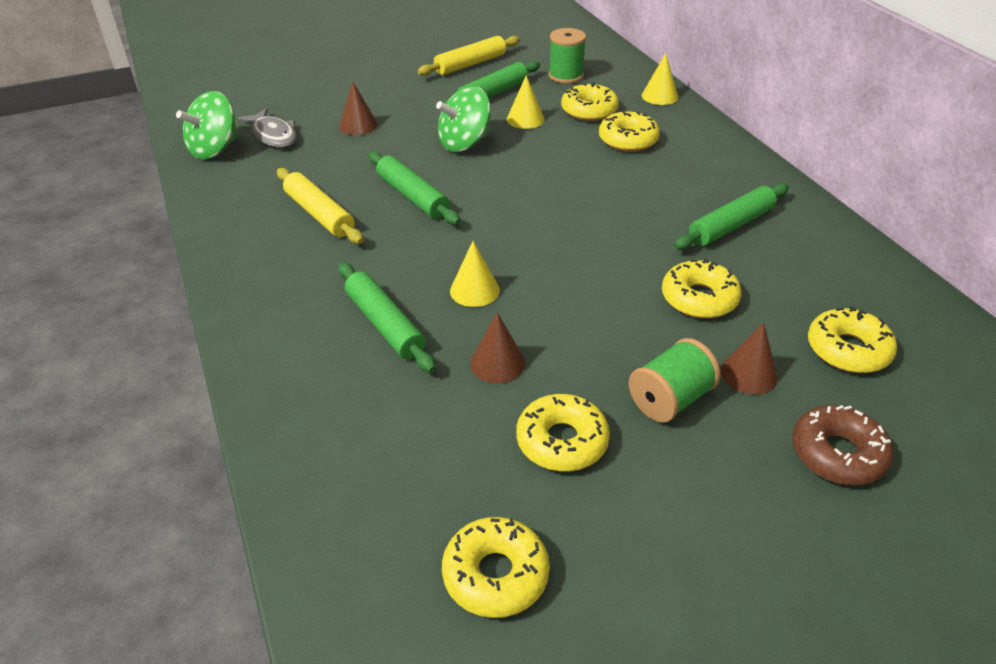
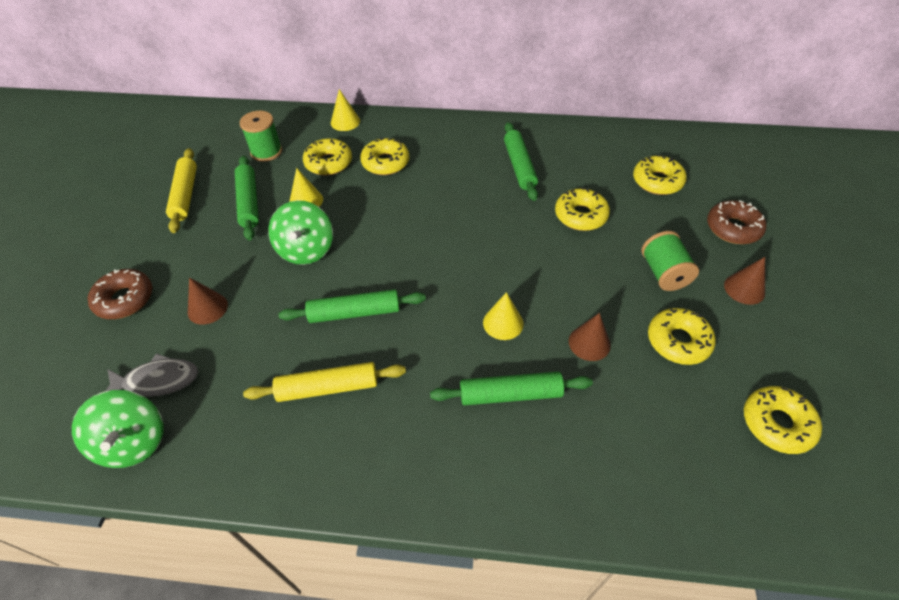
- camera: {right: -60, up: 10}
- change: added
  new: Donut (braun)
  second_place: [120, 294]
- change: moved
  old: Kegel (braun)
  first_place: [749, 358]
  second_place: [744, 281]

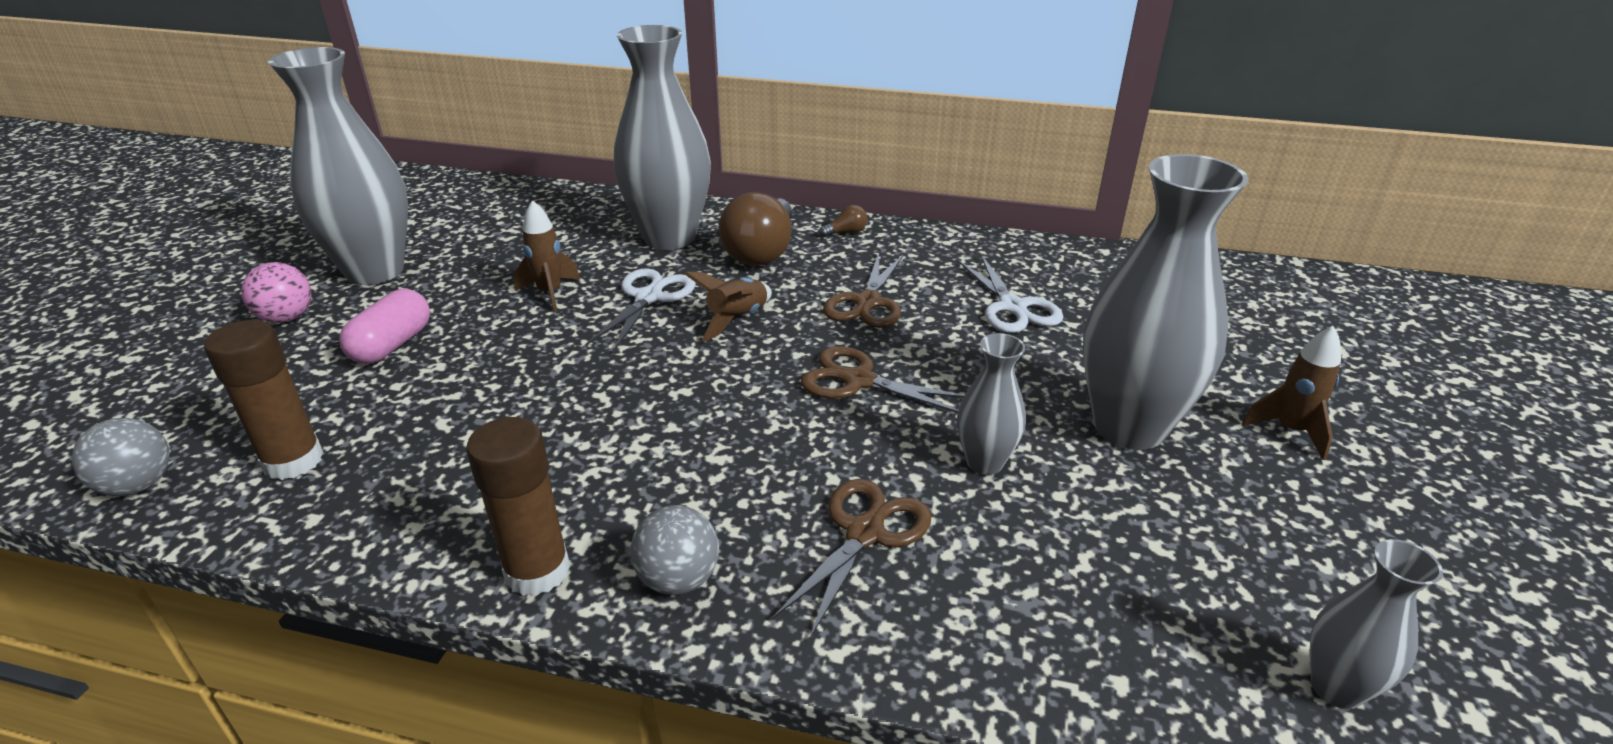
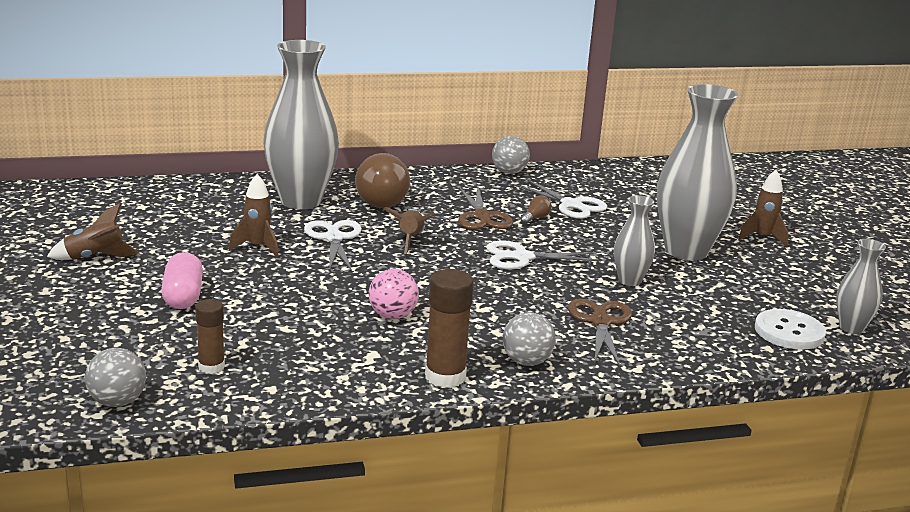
- camera: {right: -30, up: -10}
- change: replaced
  old: Vase (grau)
  new: Rakete (braun)
  first_place: [338, 166]
  second_place: [93, 231]
- change: resized
  old: Klebestift (braun)
  first_place: [264, 400]
  second_place: [210, 336]
  factor: 0.63
- change: moved
  old: Ball (rosa)
  first_place: [276, 292]
  second_place: [394, 294]
- change: recoloured
  old: Schere (braun)
  new: Schere (weiß)
  first_place: [883, 379]
  second_place: [543, 255]
- change: added
  new: Ball (grau)
  second_place: [511, 155]
- change: moved
  old: Glühbirne (braun)
  first_place: [843, 221]
  second_place: [536, 209]
- change: added
  new: Knopf (weiß)
  second_place: [790, 329]

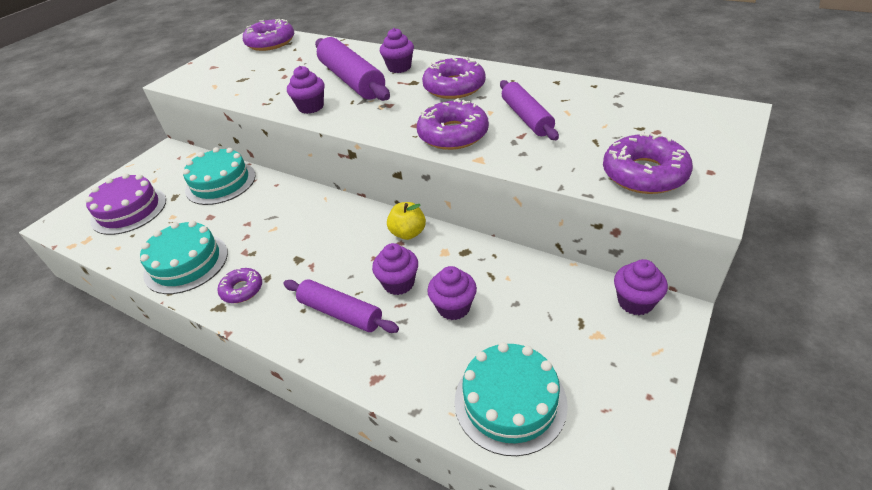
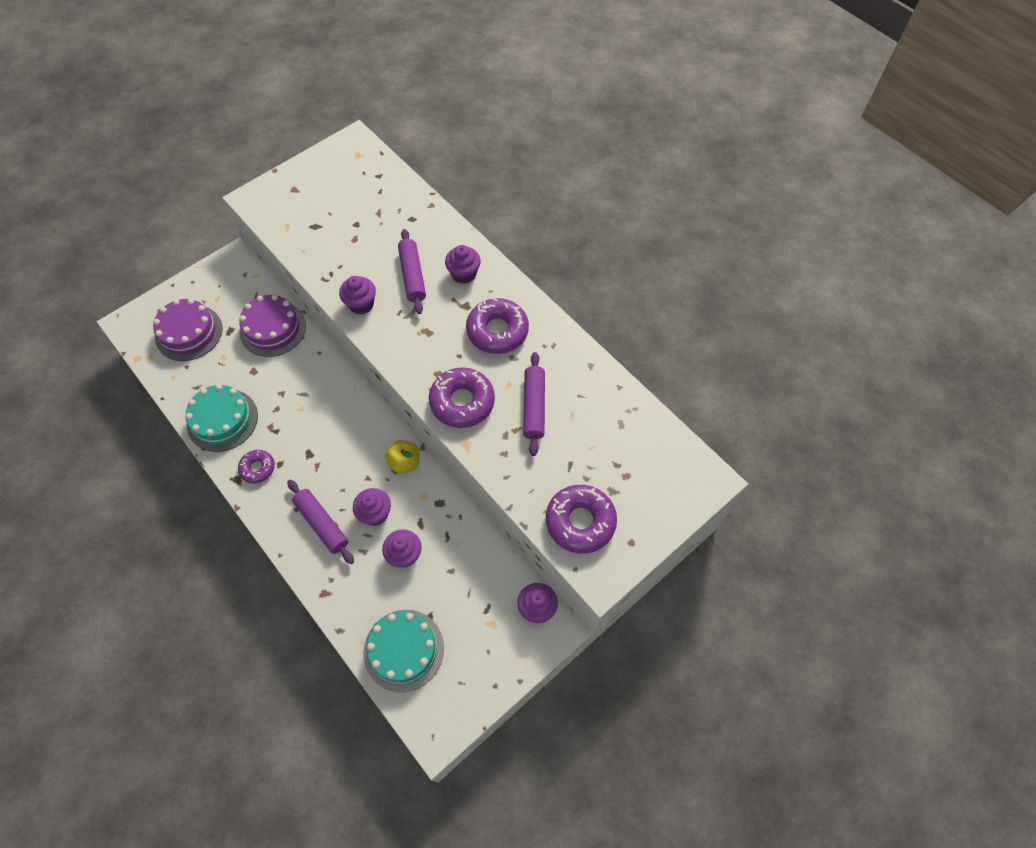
- camera: {right: 15, up: 20}
- change: recoloured
  old: Kuchen (türkis)
  new: Kuchen (lila)
  first_place: [219, 176]
  second_place: [272, 325]
- change: resized
  old: Nudelholz (lila)
  first_place: [352, 69]
  second_place: [412, 271]
  factor: 0.64
- change: removed
  old: Donut (lila)
  first_place: [268, 35]

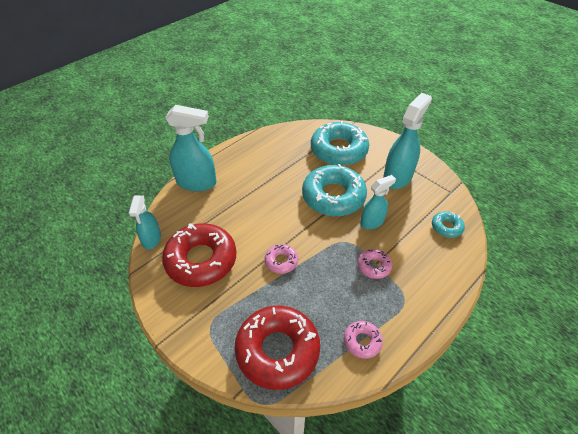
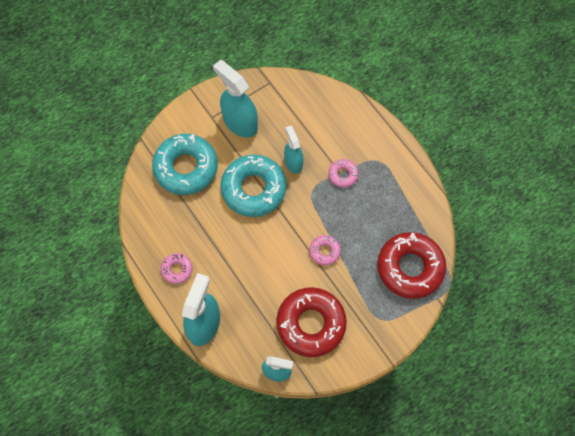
- camera: {right: -80, up: 20}
- change: moved
  old: Donut (rosa)
  first_place: [363, 340]
  second_place: [177, 268]
- change: removed
  old: Donut (türkis)
  first_place: [448, 224]

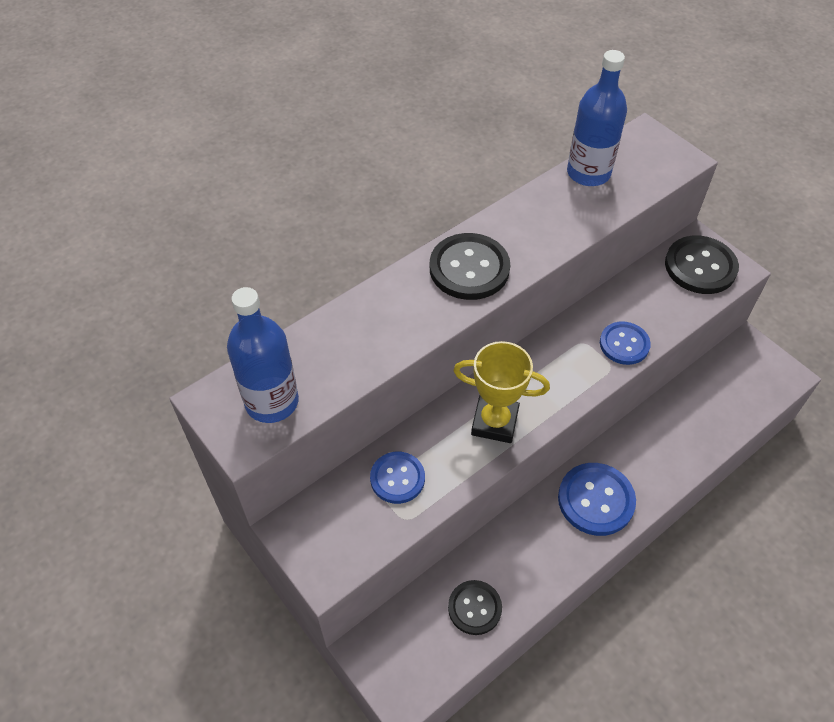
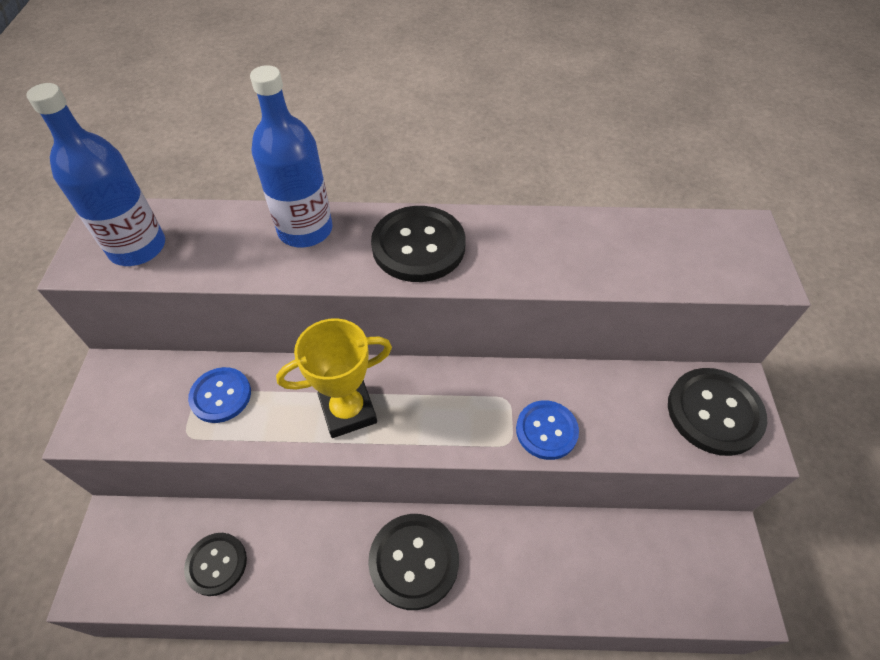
- camera: {right: 40, up: 0}
- change: moved
  old: Flasche (blau)
  first_place: [597, 118]
  second_place: [291, 156]
- change: turned
  old: Pokal (gelb)
  first_place: [501, 392]
  second_place: [334, 378]
  degrees: -75
- change: recoloured
  old: Knopf (blau)
  new: Knopf (schwarz)
  first_place: [597, 499]
  second_place: [413, 562]

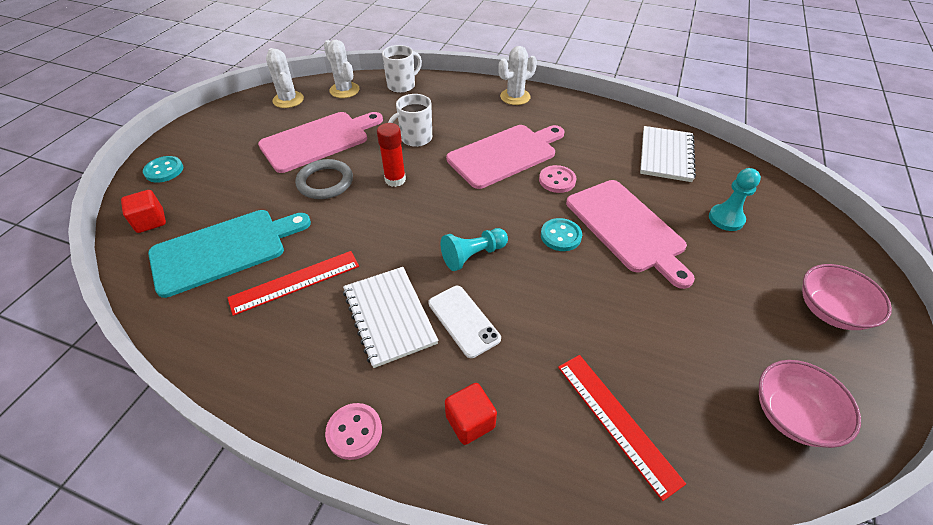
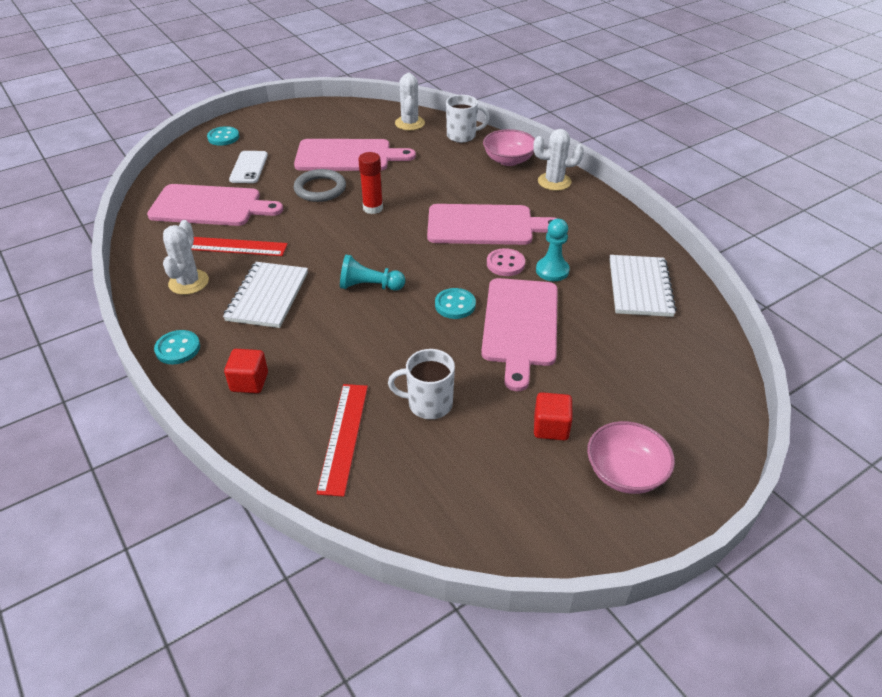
- camera: {right: 35, up: -5}
- change: recoloured
  old: Schneidebrett (türkis)
  new: Schneidebrett (rosa)
  first_place: [229, 254]
  second_place: [215, 205]
- change: recoloured
  old: Knopf (rosa)
  new: Knopf (türkis)
  first_place: [353, 431]
  second_place: [177, 347]
- change: moved
  old: Kaktus (weiß)
  first_place: [285, 78]
  second_place: [186, 257]
- change: moved
  old: Handy (weiß)
  first_place: [464, 322]
  second_place: [248, 167]
- change: moved
  old: Tasse (weiß)
  first_place: [410, 120]
  second_place: [421, 384]
- change: moved
  old: Schüssel (rosa)
  first_place: [810, 404]
  second_place: [509, 147]
- change: moved
  old: Kubus (rot)
  first_place: [143, 211]
  second_place: [553, 416]
- change: moved
  old: Bauer (türkis)
  first_place: [735, 199]
  second_place: [553, 250]
- change: turned
  old: Notizbuch (weiß)
  first_place: [668, 154]
  second_place: [643, 286]
  degrees: -45

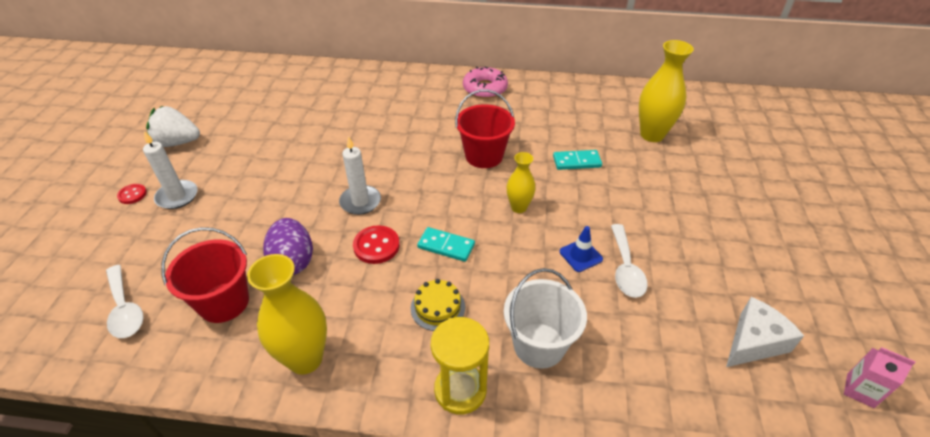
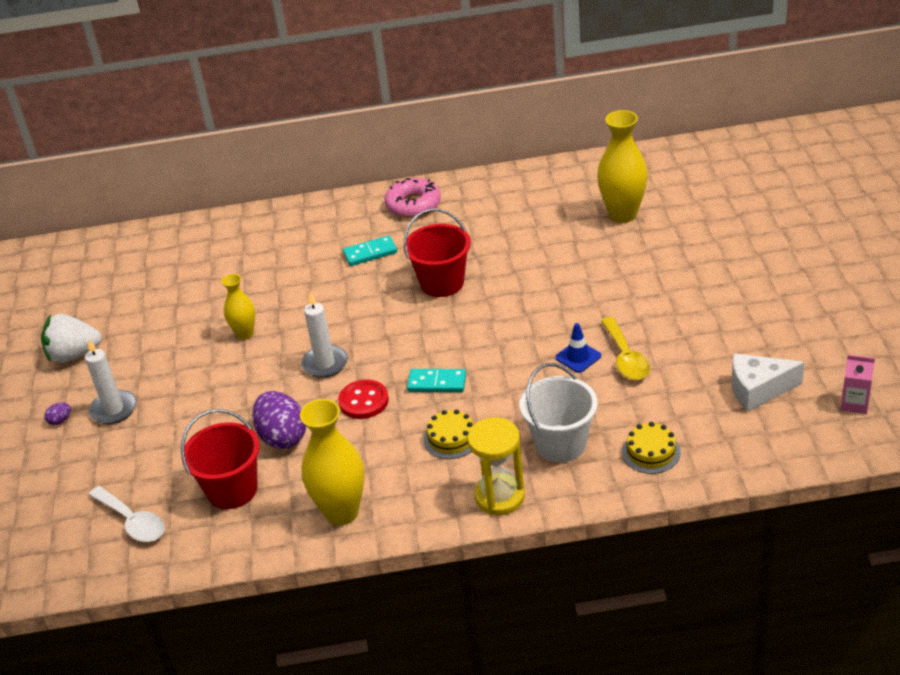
- camera: {right: -10, up: -5}
- change: replaced
  old: Knopf (rot)
  new: Ei (lila)
  first_place: [132, 194]
  second_place: [57, 414]
- change: moved
  old: Vase (gelb)
  first_place: [521, 182]
  second_place: [238, 307]
- change: moved
  old: Dominostein (türkis)
  first_place: [577, 160]
  second_place: [370, 250]
- change: recoloured
  old: Löffel (weiß)
  new: Löffel (gelb)
  first_place: [629, 261]
  second_place: [625, 348]
- change: added
  new: Kuchen (gelb)
  second_place: [651, 448]
- change: turned
  old: Käse (weiß)
  first_place: [765, 332]
  second_place: [768, 382]
  degrees: -135

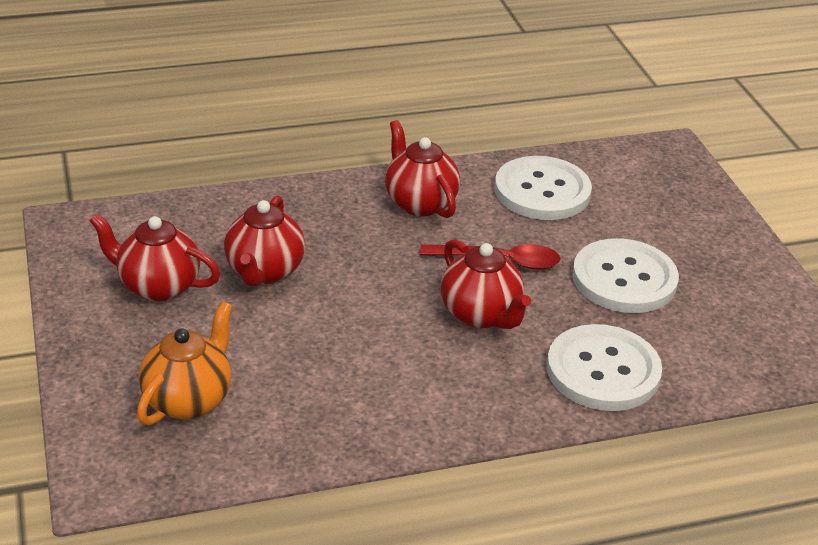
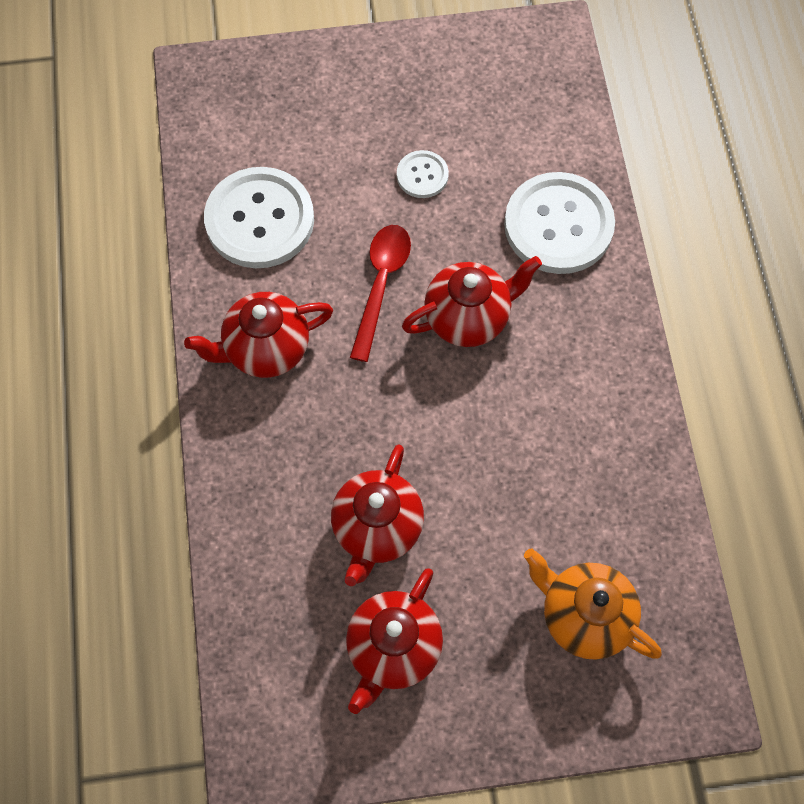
- camera: {right: -80, up: 30}
- change: turned
  old: Teekanne (rot)
  first_place: [264, 241]
  second_place: [377, 515]
  degrees: 90
- change: resized
  old: Knopf (weiß)
  first_place: [625, 275]
  second_place: [423, 174]
  factor: 0.49

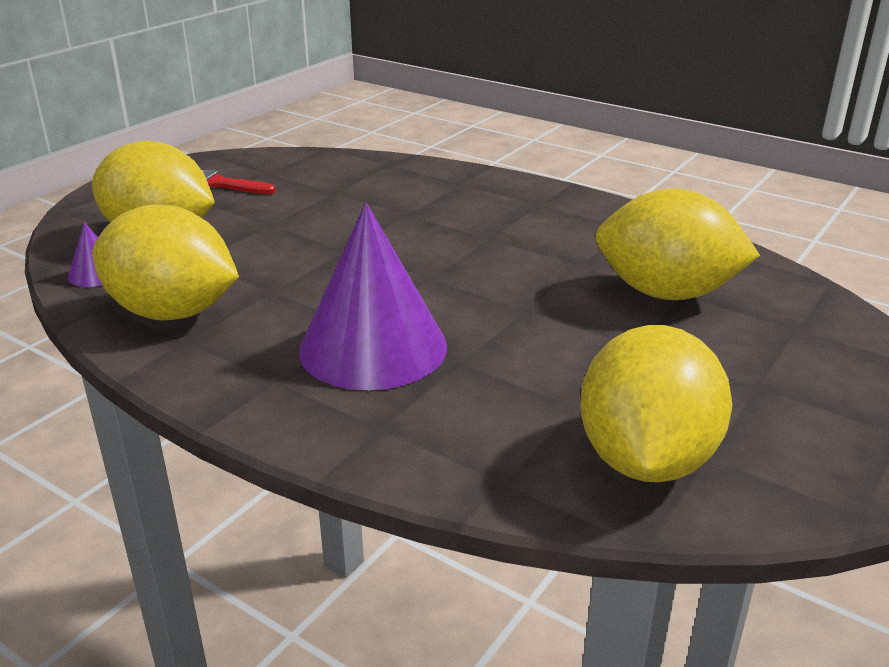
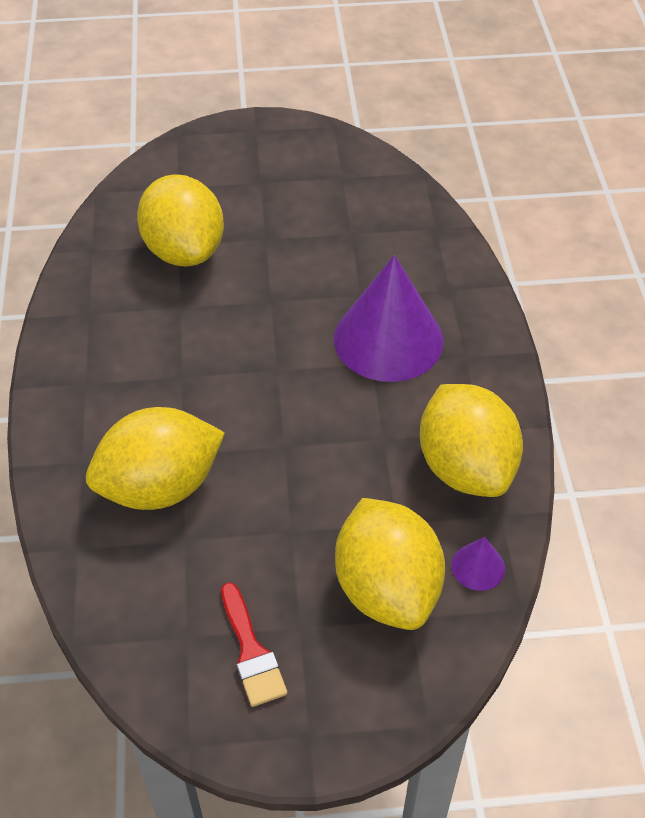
- camera: {right: -130, up: 20}
- change: moved
  old: Zitrone (gelb)
  first_place: [656, 403]
  second_place: [155, 458]

